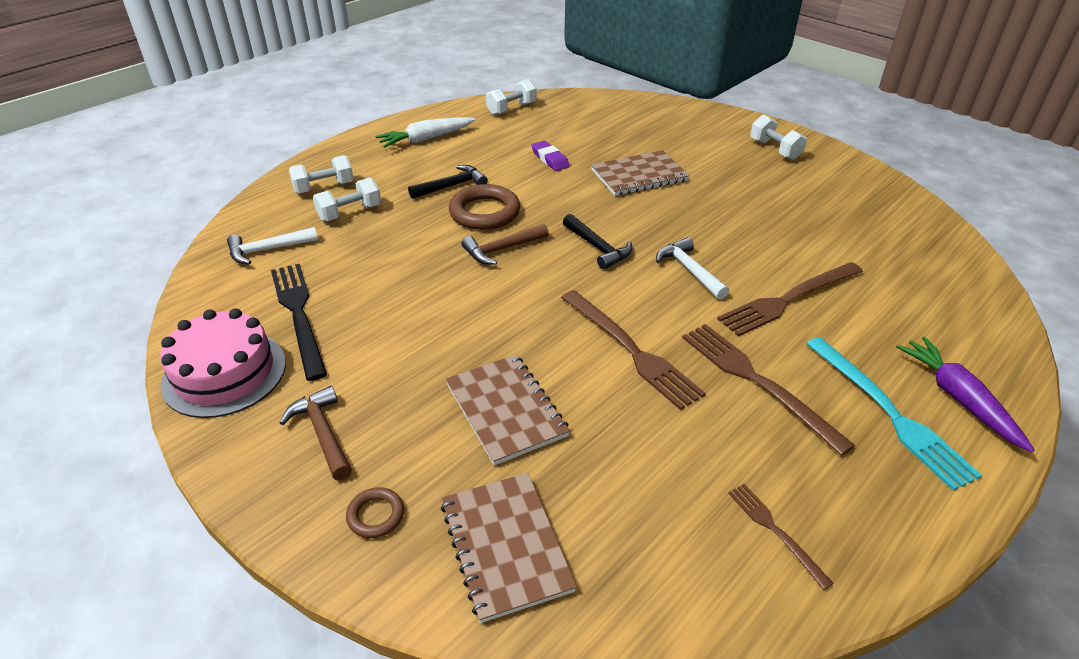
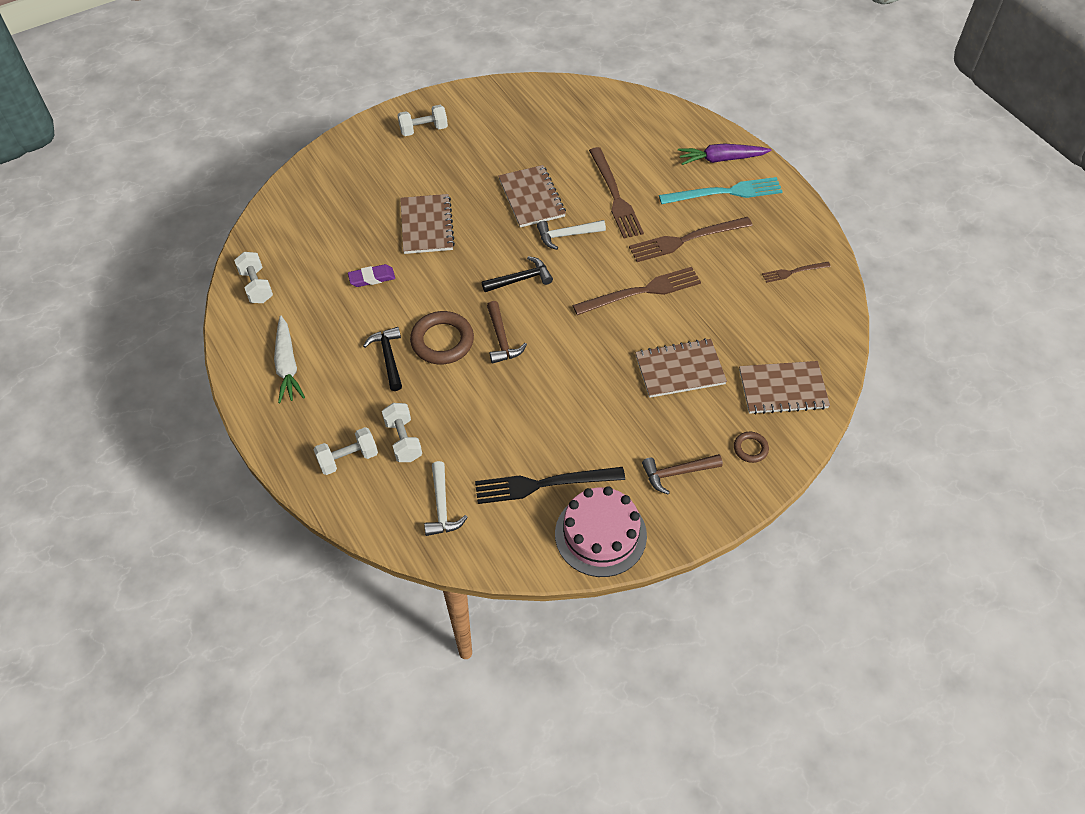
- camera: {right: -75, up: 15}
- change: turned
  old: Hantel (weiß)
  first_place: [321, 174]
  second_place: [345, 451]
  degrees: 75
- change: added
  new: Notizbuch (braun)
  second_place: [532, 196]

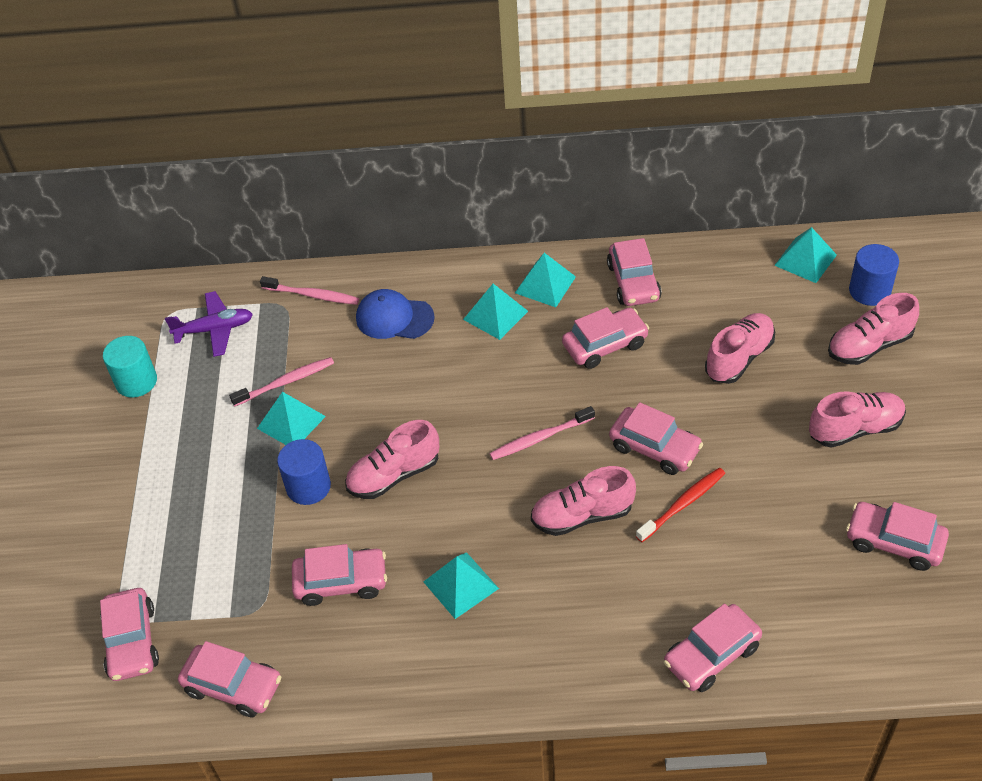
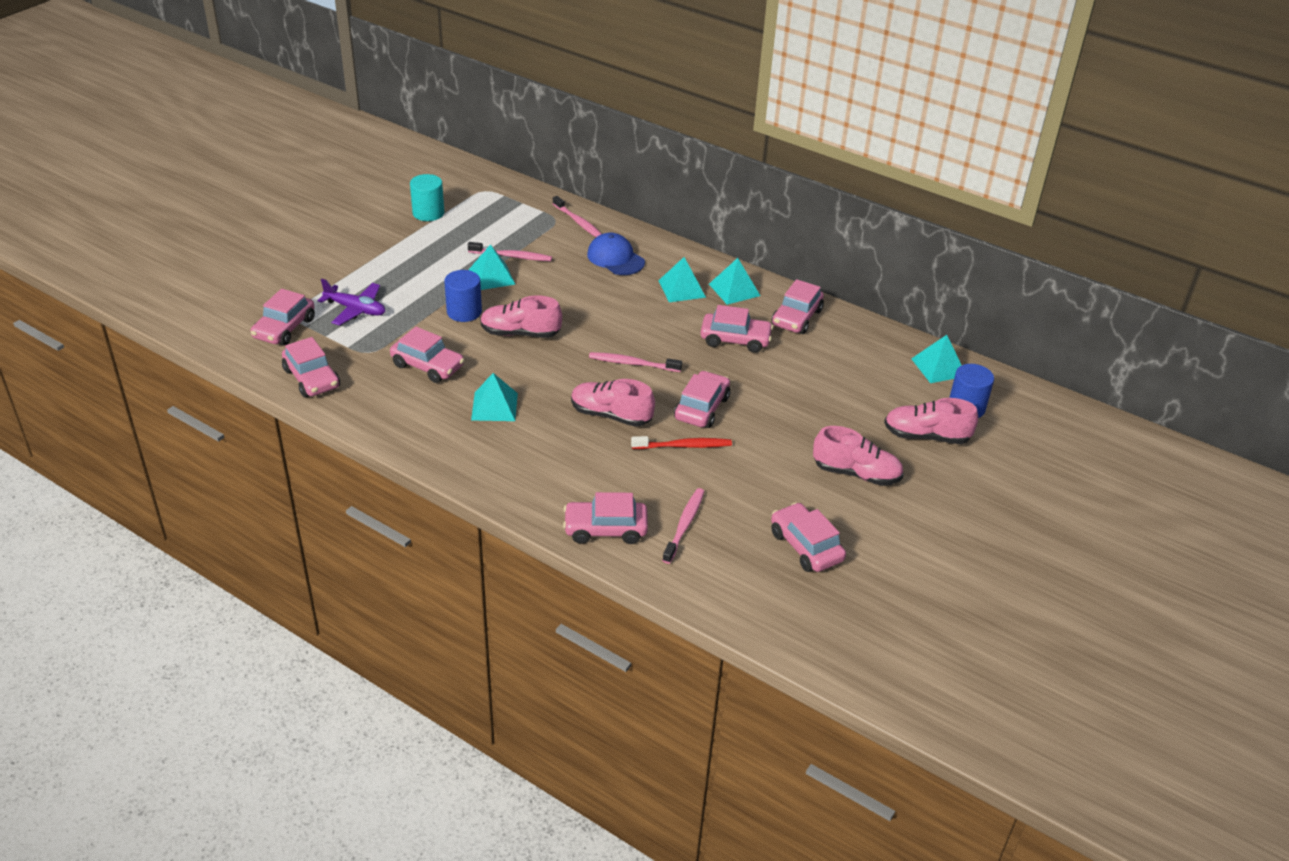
- camera: {right: 30, up: -10}
- change: moved
  old: Flugzeug (lila)
  first_place: [209, 324]
  second_place: [351, 302]
- change: added
  new: Zahnbürste (rosa)
  second_place: [683, 526]
- change: turned
  old: Auto (rosa)
  first_place: [656, 438]
  second_place: [702, 399]
  degrees: -135
- change: removed
  old: Schuh (rosa)
  first_place: [740, 348]

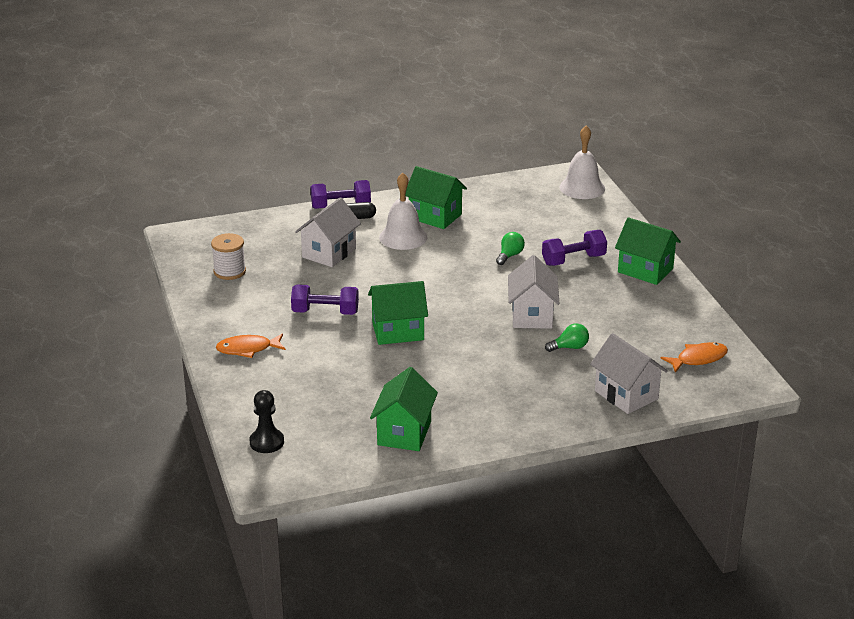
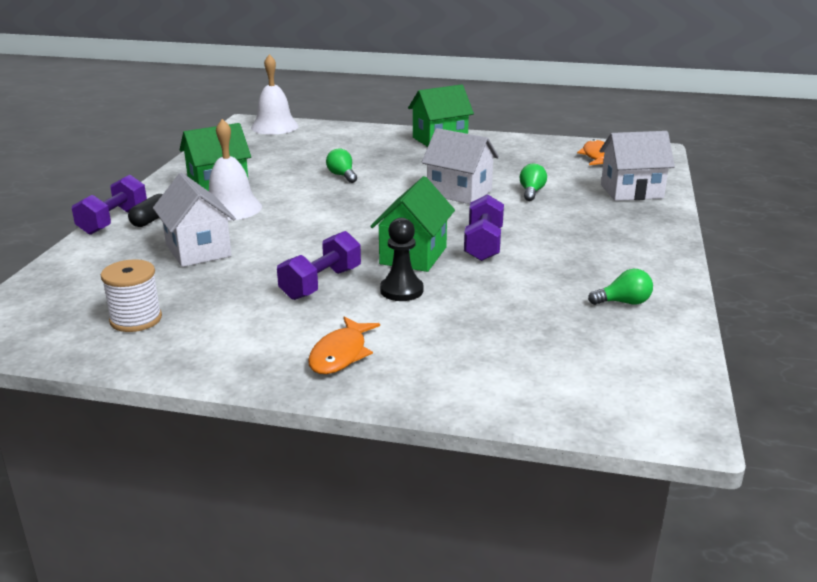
- camera: {right: -60, up: -5}
- change: moved
  old: Bauer (schwarz)
  first_place: [266, 421]
  second_place: [401, 259]
- change: moved
  old: Hantel (lila)
  first_place: [574, 248]
  second_place: [484, 227]
- change: replaced
  old: Haus (grün)
  new: Glühbirne (grün)
  first_place: [404, 409]
  second_place: [620, 287]

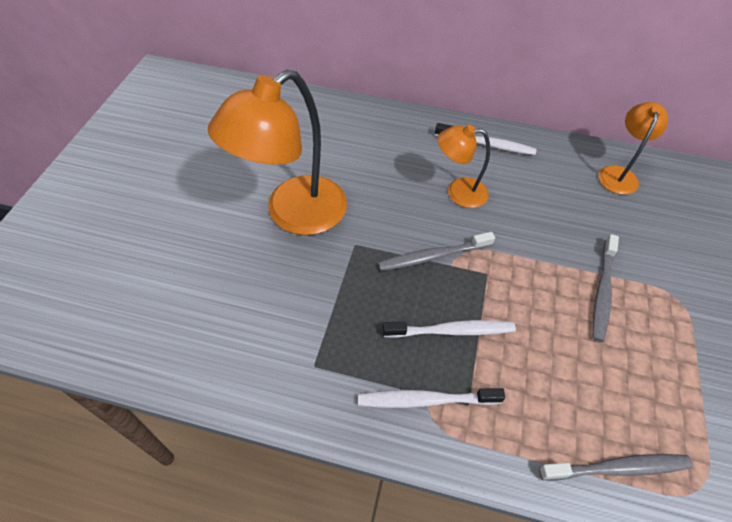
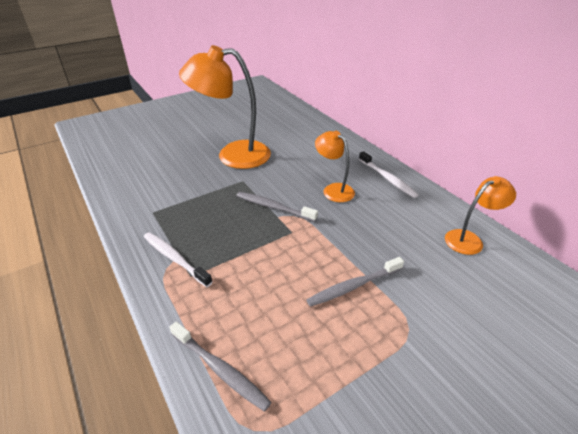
- camera: {right: 45, up: -15}
- change: removed
  old: Zahnbürste (weiß)
  first_place: [449, 329]

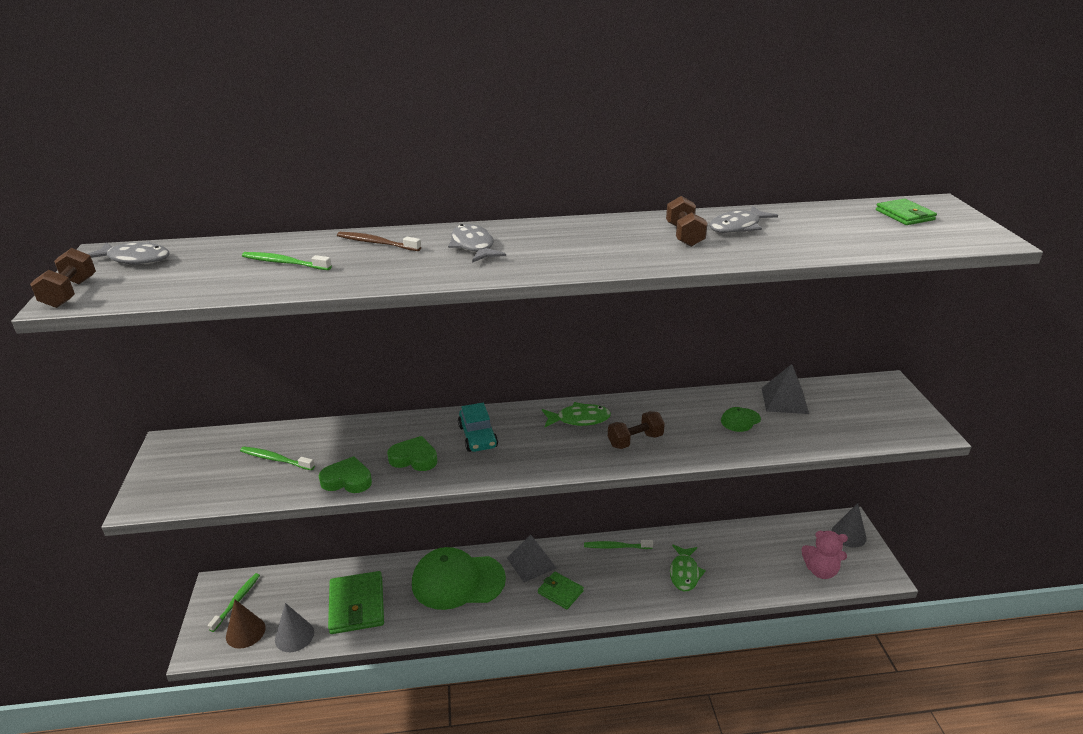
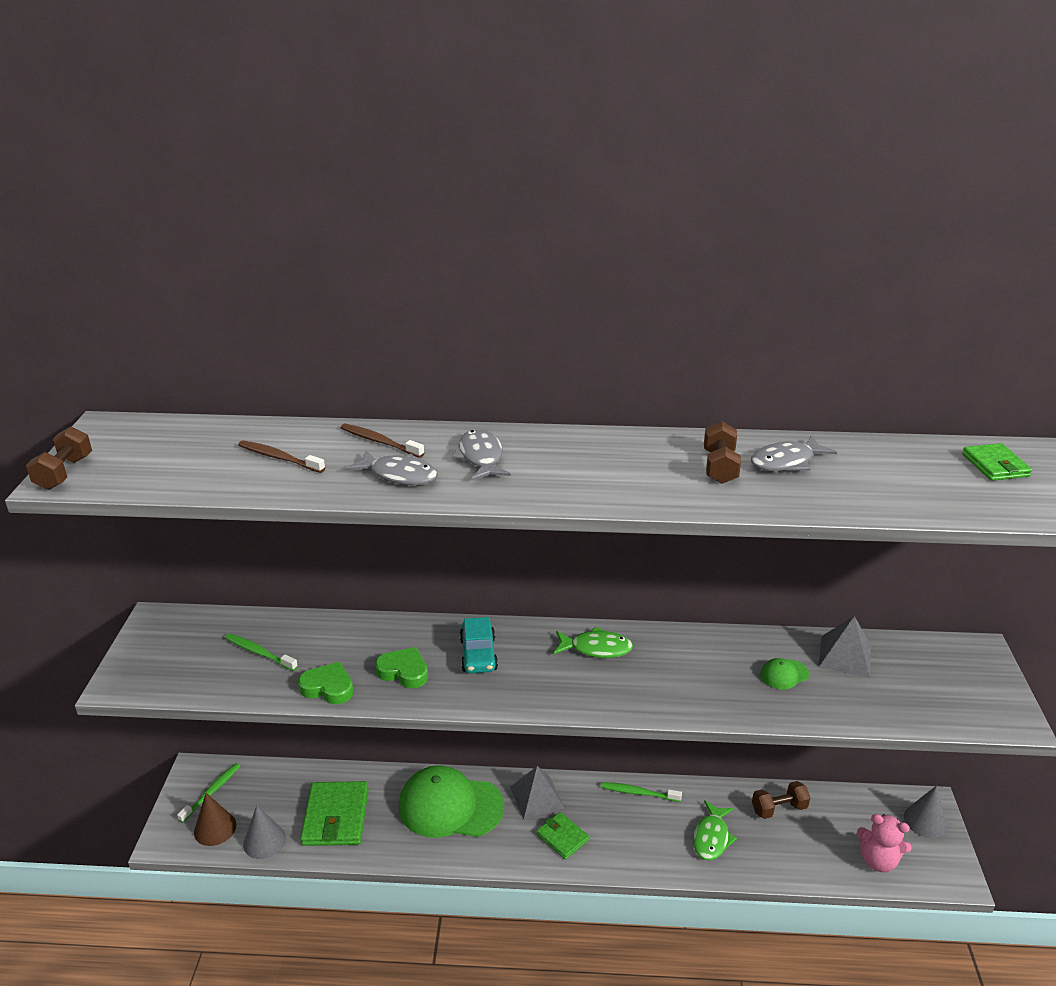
- camera: {right: 10, up: 0}
- change: recoloured
  old: Zahnbürste (grün)
  new: Zahnbürste (braun)
  first_place: [287, 261]
  second_place: [281, 456]
- change: moved
  old: Fisch (grau)
  first_place: [129, 253]
  second_place: [391, 467]
- change: moved
  old: Hantel (braun)
  first_place: [636, 430]
  second_place: [781, 800]

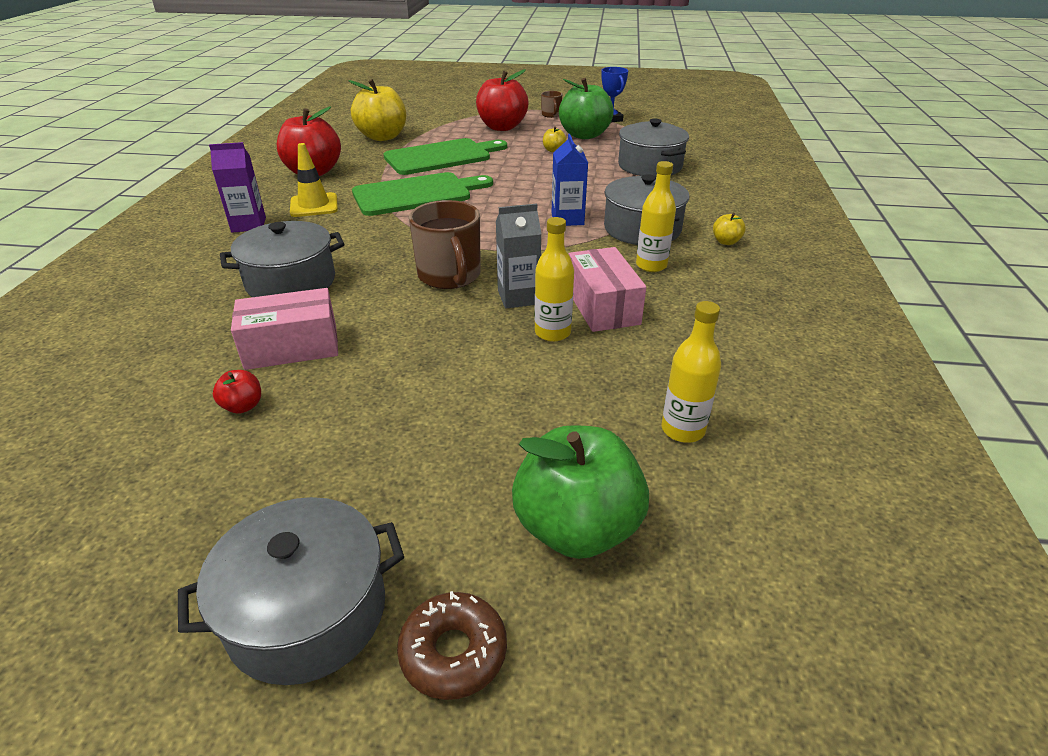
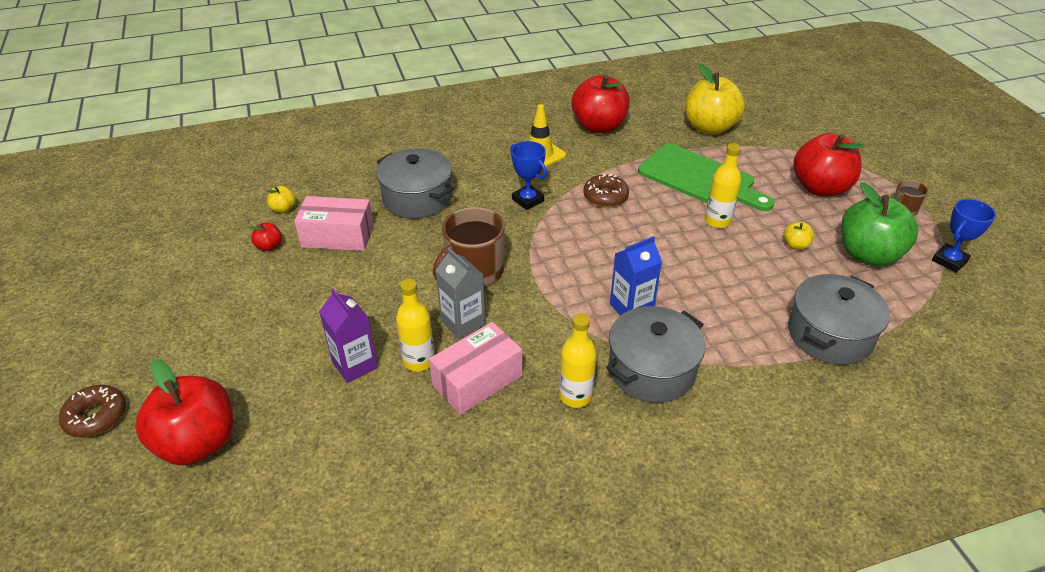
- camera: {right: 65, up: 5}
- change: recoloured
  old: Apfel (grün)
  new: Apfel (rot)
  first_place: [580, 492]
  second_place: [184, 412]
- change: moved
  old: Apfel (gelb)
  first_place: [729, 229]
  second_place: [281, 199]
- change: turned
  old: Schachtel (rosa)
  first_place: [284, 329]
  second_place: [334, 223]
  degrees: -45
- change: moved
  old: Getränkekarton (lila)
  first_place: [237, 187]
  second_place: [348, 335]
- change: added
  new: Pokal (blau)
  second_place: [528, 175]
- change: replaced
  old: Schneidebrett (grün)
  new: Donut (braun)
  first_place: [422, 194]
  second_place: [606, 190]
- change: moved
  old: Flasche (gelb)
  first_place: [691, 372]
  second_place: [723, 185]
- change: removed
  old: Kochtopf (grau)
  first_place: [291, 591]

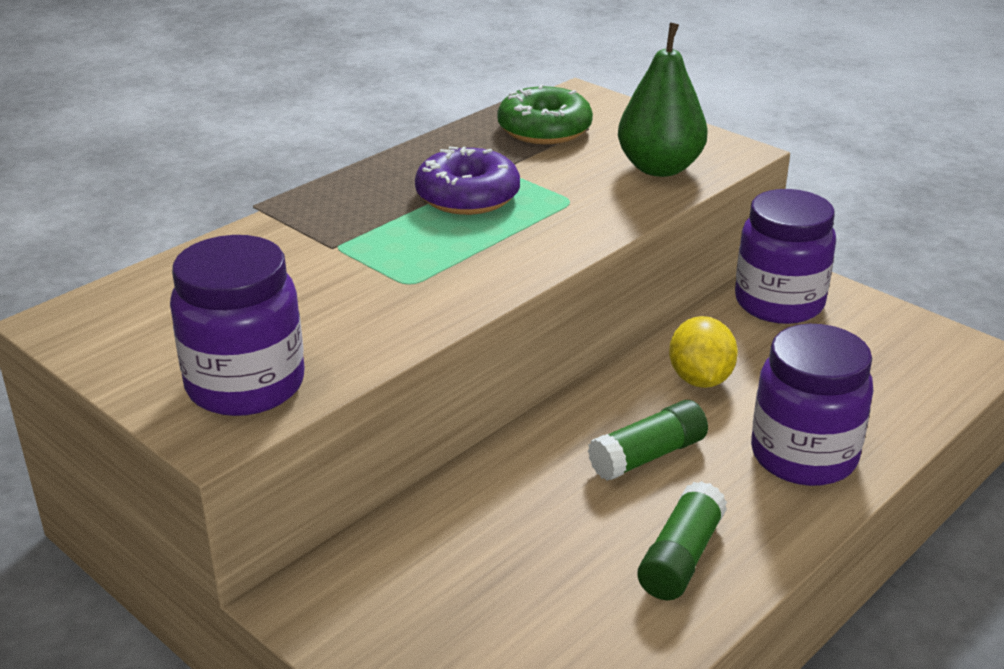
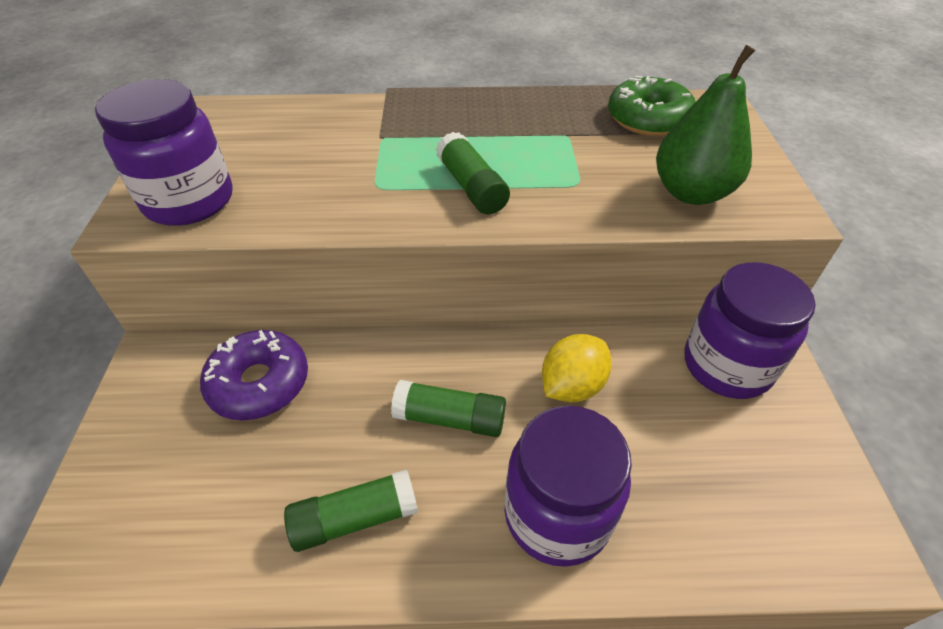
- camera: {right: 45, up: 15}
- change: moved
  old: Donut (lila)
  first_place: [467, 181]
  second_place: [254, 375]
- change: added
  new: Klebestift (grün)
  second_place: [473, 173]

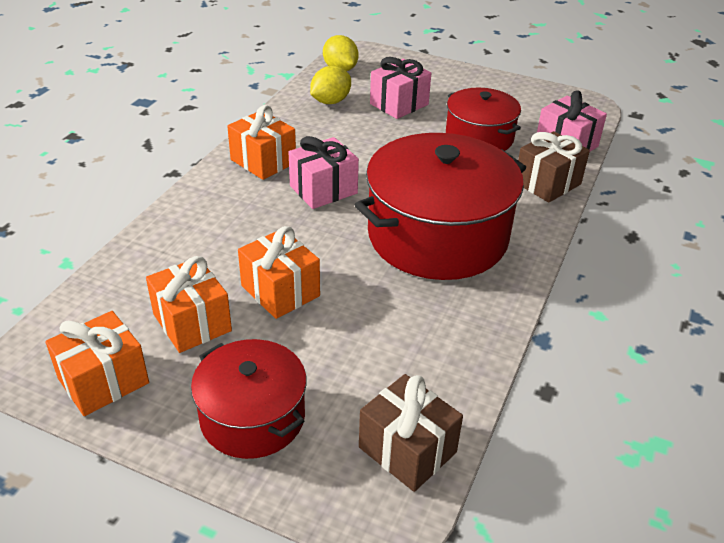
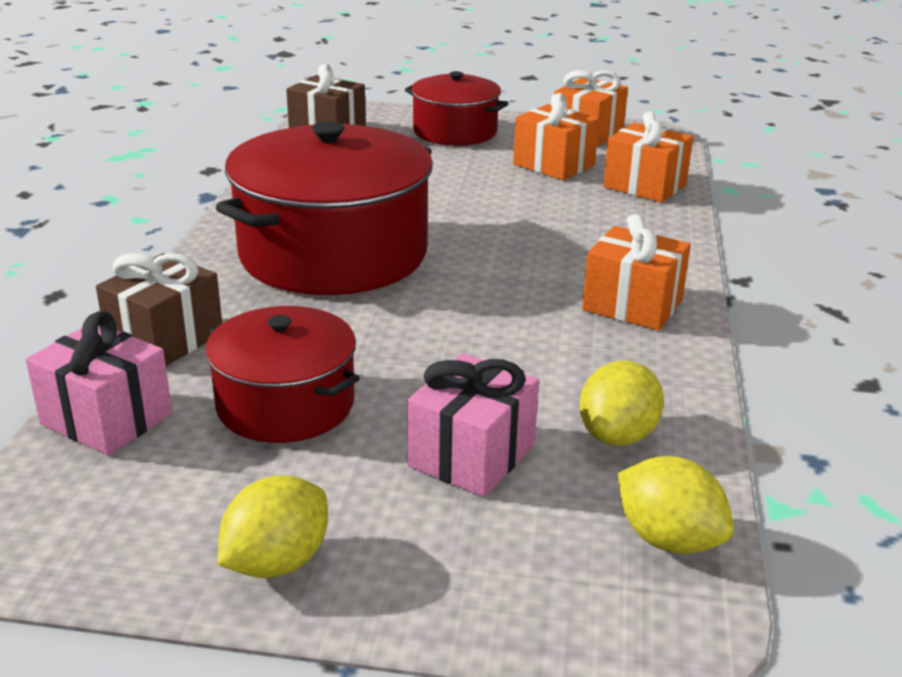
- camera: {right: 165, up: -10}
- change: added
  new: Zitrone (gelb)
  second_place: [273, 526]
- change: moved
  old: Geschenk (orange)
  first_place: [279, 272]
  second_place: [648, 157]
- change: removed
  old: Geschenk (rosa)
  first_place: [324, 172]

